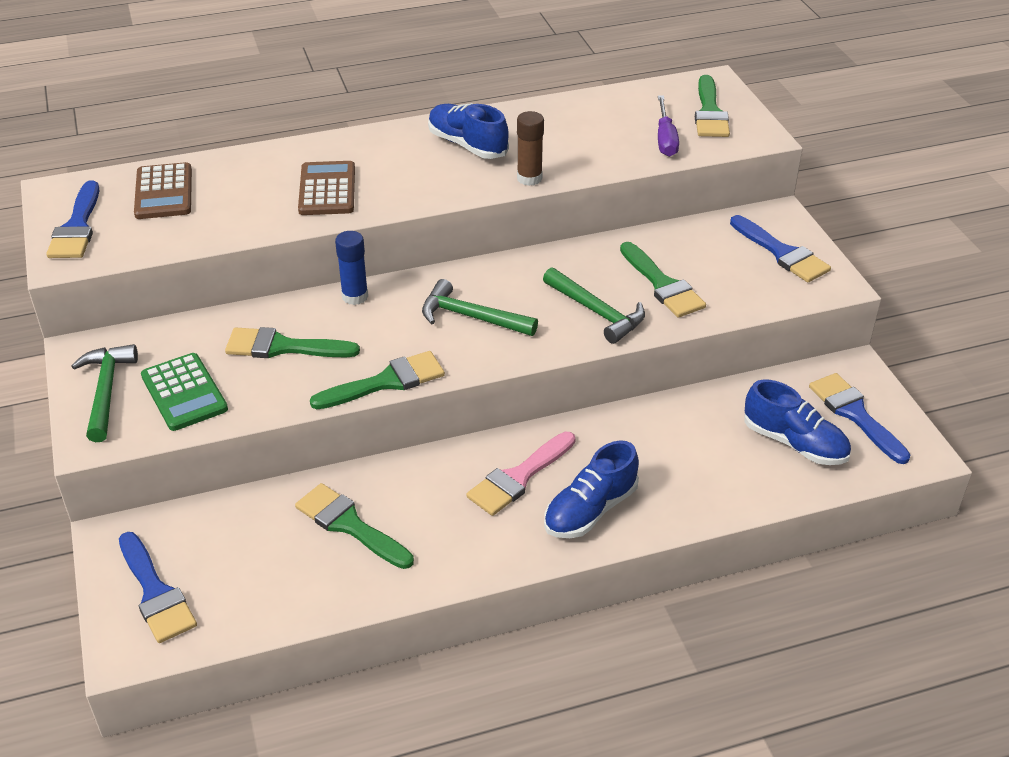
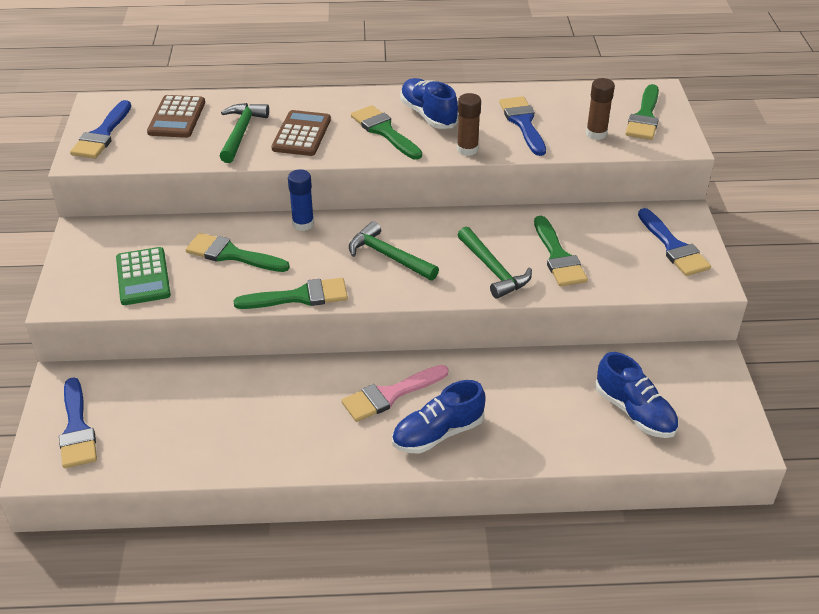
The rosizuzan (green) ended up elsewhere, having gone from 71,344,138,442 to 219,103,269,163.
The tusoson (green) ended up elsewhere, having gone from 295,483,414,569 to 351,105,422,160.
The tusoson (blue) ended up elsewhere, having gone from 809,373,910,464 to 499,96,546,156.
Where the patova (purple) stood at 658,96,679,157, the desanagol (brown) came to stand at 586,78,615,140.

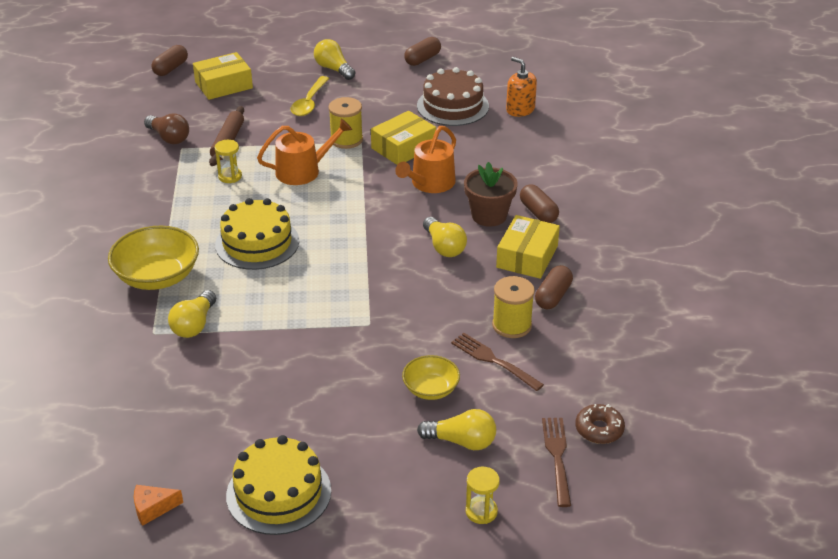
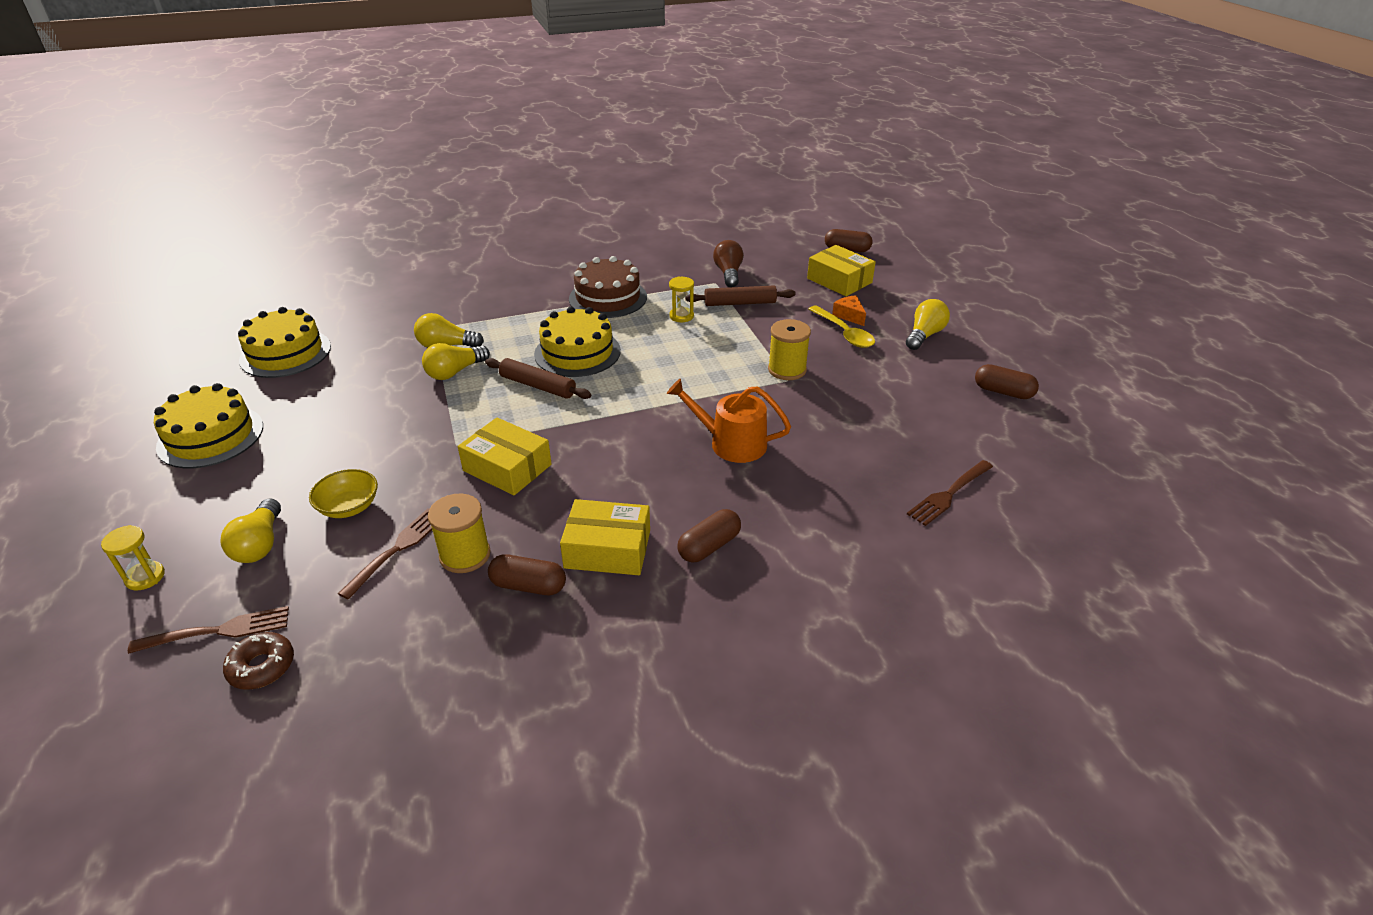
The second view lost the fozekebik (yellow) at 108,226,199,290.
The second view lost the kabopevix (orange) at 257,119,352,185.
The second view lost the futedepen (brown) at 464,162,518,227.
The second view gained the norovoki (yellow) at 238,307,331,378.
The second view gained the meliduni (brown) at 485,358,591,399.
The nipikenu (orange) ended up elsewhere, having gone from 134,485,183,526 to 832,295,866,326.
The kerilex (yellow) ended up elsewhere, having gone from 371,111,436,165 to 458,417,552,496.
The norovoki (brown) ended up elsewhere, having gone from 417,67,489,126 to 569,256,647,318.
The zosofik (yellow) ended up elsewhere, having gone from 423,217,467,257 to 422,343,490,380.
Where the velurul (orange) stood at 506,57,537,117, the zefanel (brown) came to stand at 907,460,993,526.
The zosofik (brown) at 144,113,189,144 ended up facing another way, 150 degrees clockwise from before.
The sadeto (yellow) at 291,76,329,116 ended up facing another way, 120 degrees counterclockwise from before.

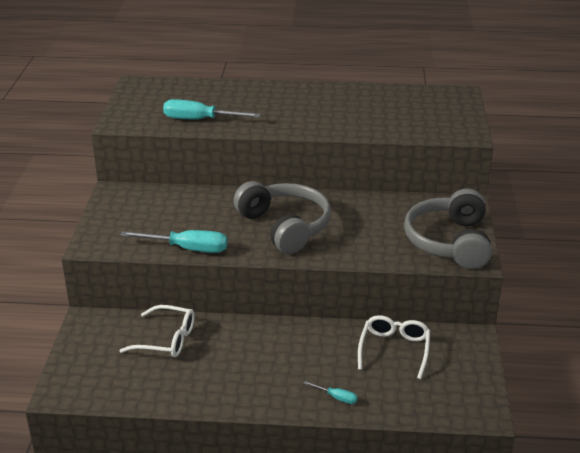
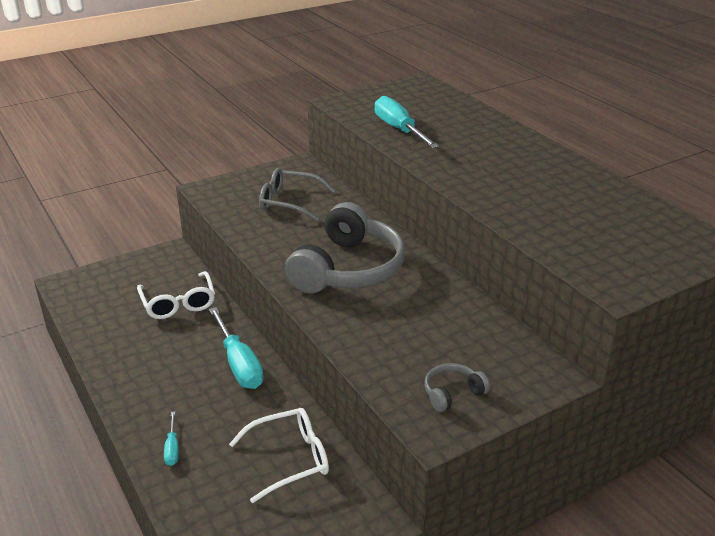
The second view gained the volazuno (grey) at 259,168,335,221.
The patova (turquoise) ended up elsewhere, having gone from 120,230,228,253 to 209,307,264,389.
The size of the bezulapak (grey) at 404,189,492,269 changed by a factor of 0.43.

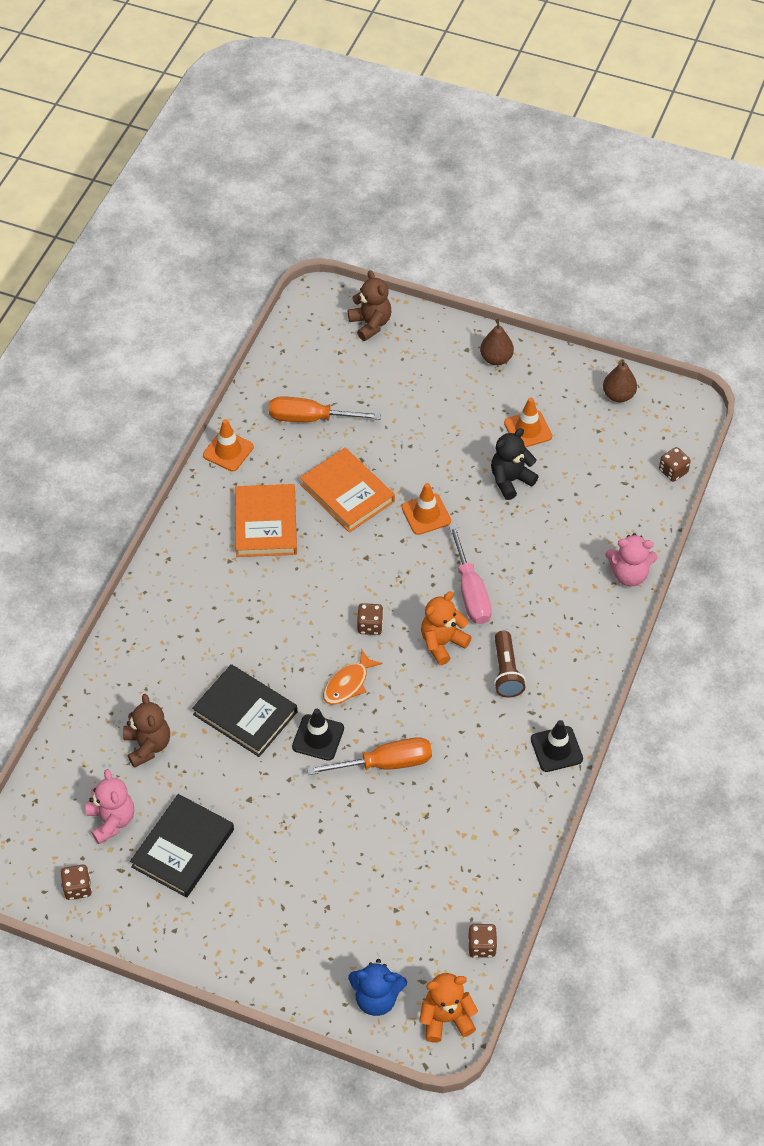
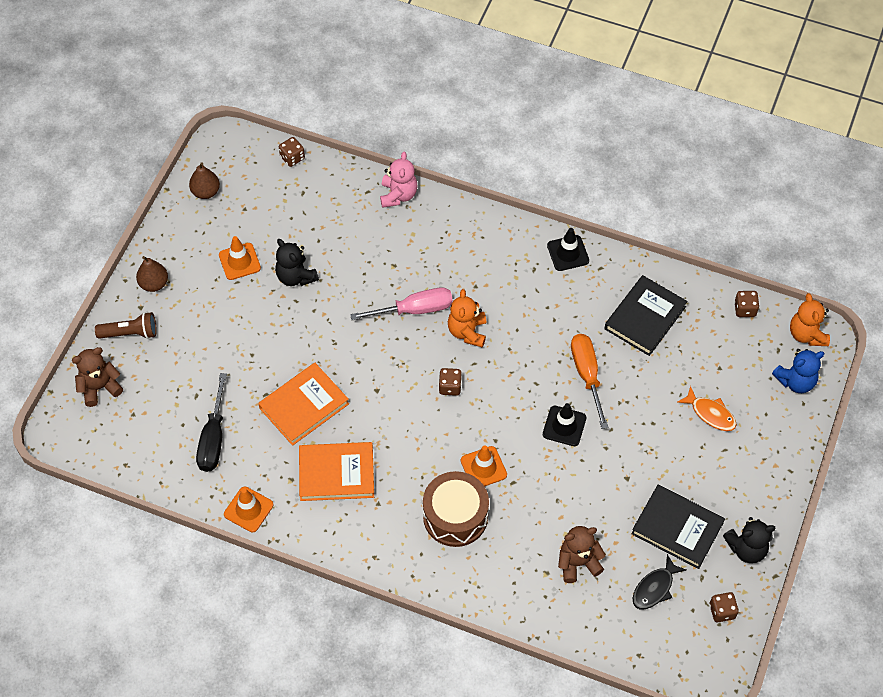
The second view gained the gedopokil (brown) at 423,471,489,547.
The second view gained the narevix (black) at 723,517,775,563.
The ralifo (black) ended up elsewhere, having gone from 192,664,297,757 to 604,275,687,356.
The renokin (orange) ended up elsewhere, having gone from 323,649,382,705 to 677,386,737,431.
The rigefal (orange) ended up elsewhere, having gone from 402,483,451,535 to 461,445,507,487.
The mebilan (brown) ended up elsewhere, having gone from 494,631,526,697 to 95,312,157,339.
Where the narevix (pink) stood at 86,769,134,844, the renokin (black) came to stand at 632,554,686,609.
What was the patova (orange) at 269,396,381,422 turned into the patova (black) at 196,373,227,472.
The narevix (blue) at 348,959,407,1016 ended up facing another way, 60 degrees clockwise from before.
The narevix (orange) at 421,592,472,665 ended up facing another way, 45 degrees clockwise from before.

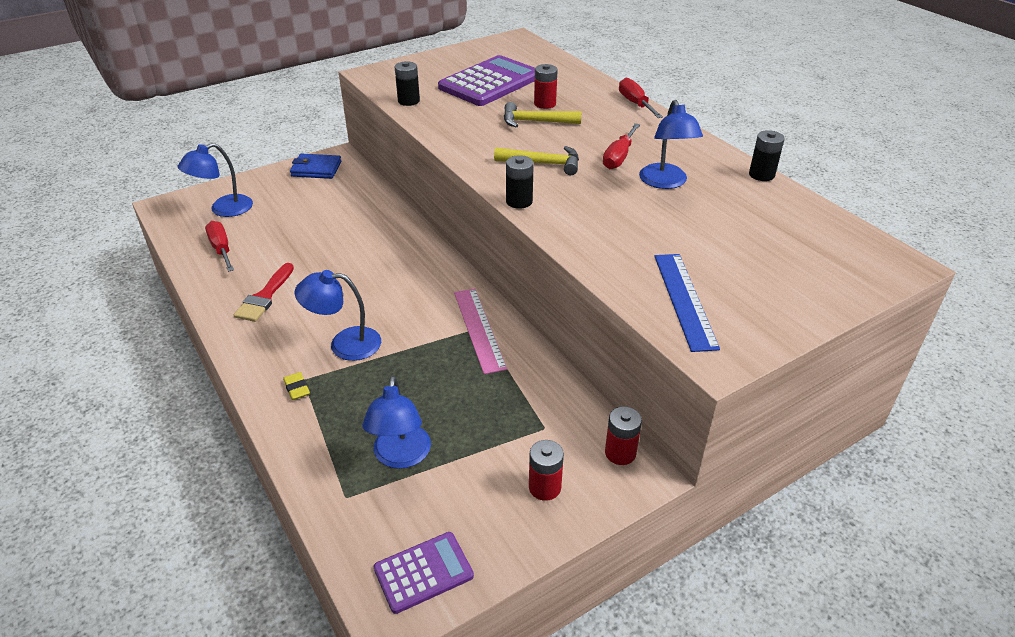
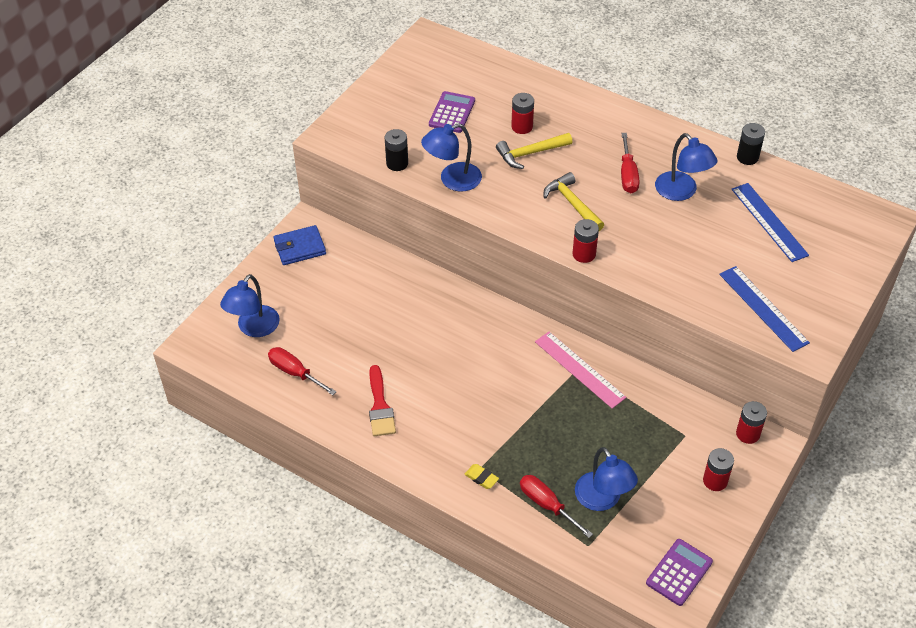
The second view gained the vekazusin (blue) at 731,183,809,262.
The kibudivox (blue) ended up elsewhere, having gone from 295,270,381,361 to 421,123,482,192.
The patova (red) ended up elsewhere, having gone from 619,78,663,118 to 520,475,593,538.
What was the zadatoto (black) at 506,155,534,209 turned into the zadatoto (red) at 573,219,599,263.
The rosizuzan (yellow) at 494,146,579,175 ended up facing another way, 105 degrees counterclockwise from before.
The size of the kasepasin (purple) at 438,55,535,106 changed by a factor of 0.56.

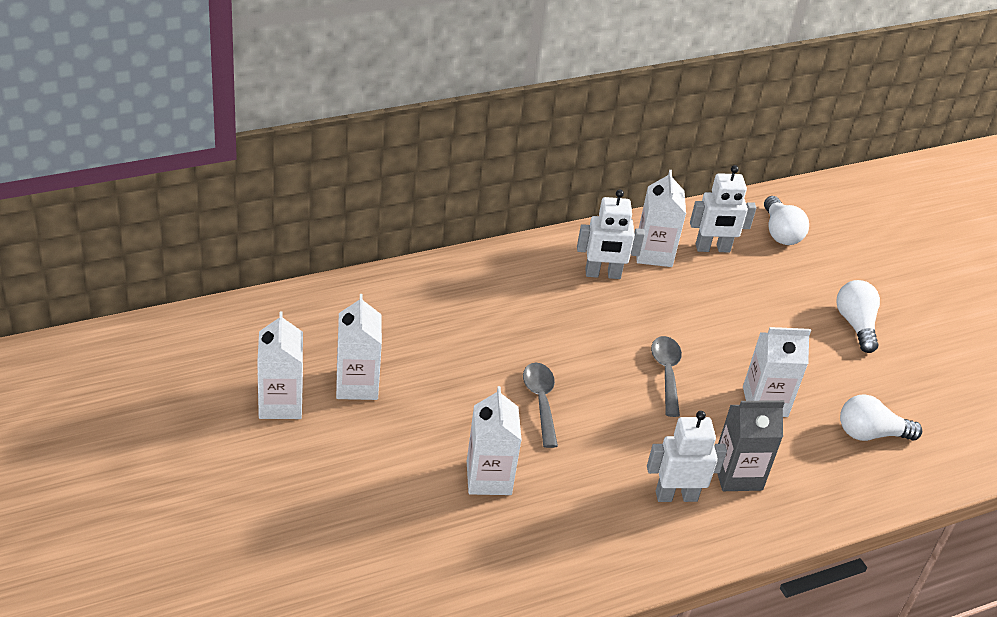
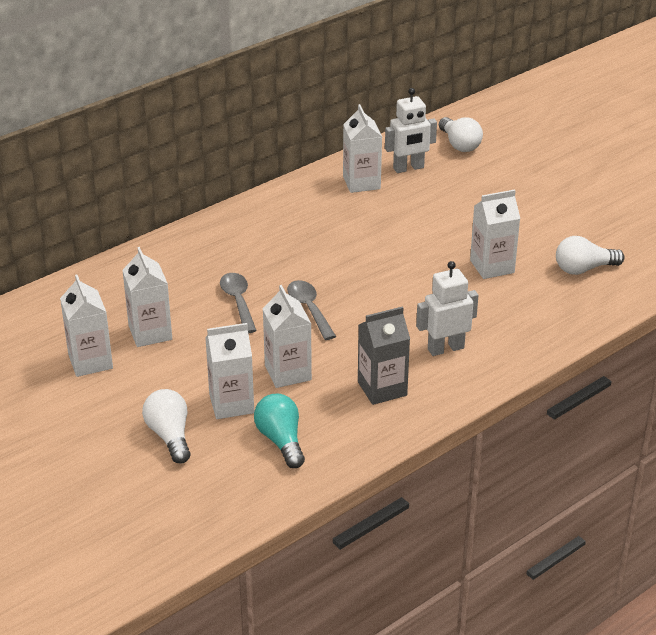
The second view lost the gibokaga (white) at 577,189,645,279.
The second view gained the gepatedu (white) at 205,323,254,419.
The second view gained the zosofik (turquoise) at 254,394,305,468.
The sadeto (grey) ended up elsewhere, having gone from 651,336,682,417 to 220,273,257,333.
The gepatedu (grey) ended up elsewhere, having gone from 717,400,785,491 to 358,306,410,405.
The zosofik (white) ended up elsewhere, having gone from 836,280,880,353 to 142,389,191,464.

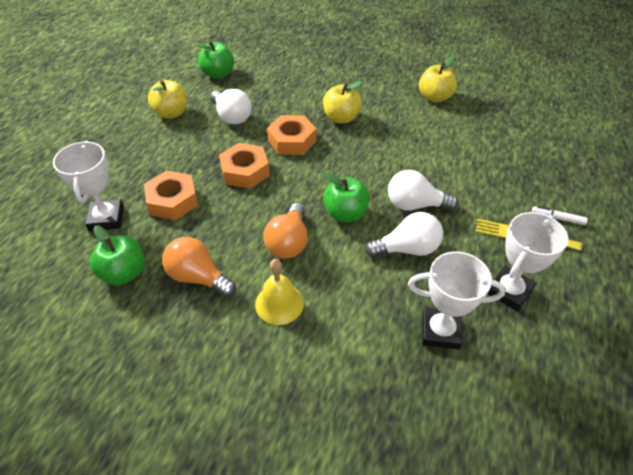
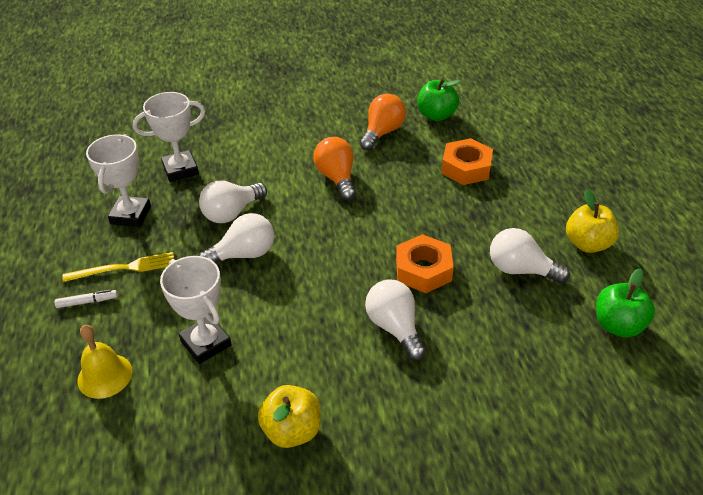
The second view lost the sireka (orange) at 219,143,270,189.
The second view lost the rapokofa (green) at 323,173,370,222.
The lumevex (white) ended up elsewhere, having gone from 53,141,124,231 to 160,256,232,364.
The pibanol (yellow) ended up elsewhere, having gone from 255,259,304,325 to 77,325,132,399.
Where the rapokofa (yellow) stood at 323,81,363,124, the zosofik (white) came to stand at 365,279,426,361.
The zosofik (orange) at 162,237,236,297 ended up facing another way, 60 degrees counterclockwise from before.

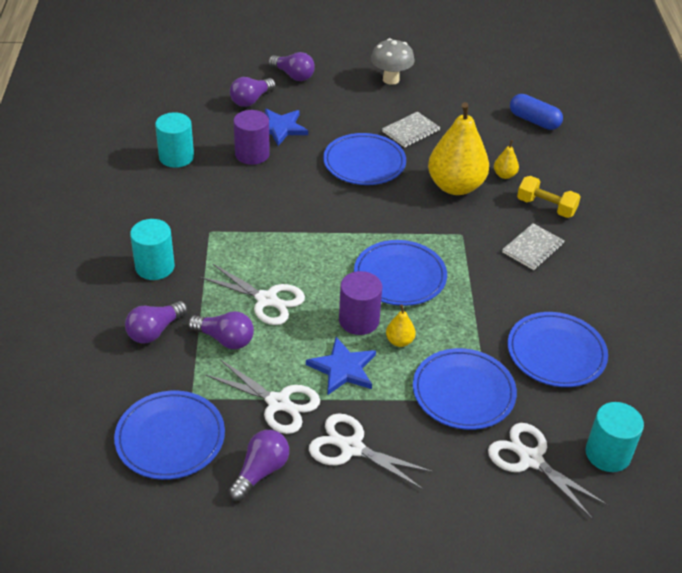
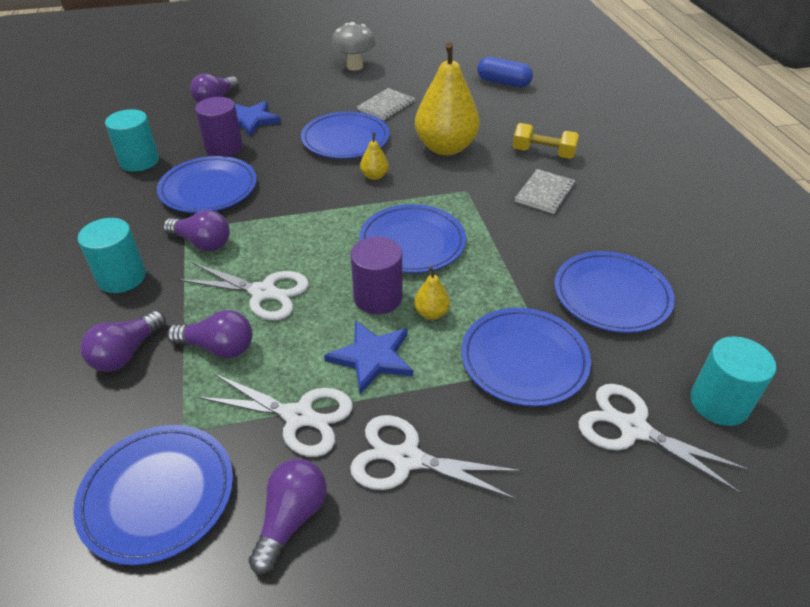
The second view gained the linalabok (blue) at 157,156,257,213.
The zosofik (purple) ended up elsewhere, having gone from 268,52,315,81 to 163,210,230,251.
The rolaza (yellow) ended up elsewhere, having gone from 494,140,519,179 to 360,132,389,180.

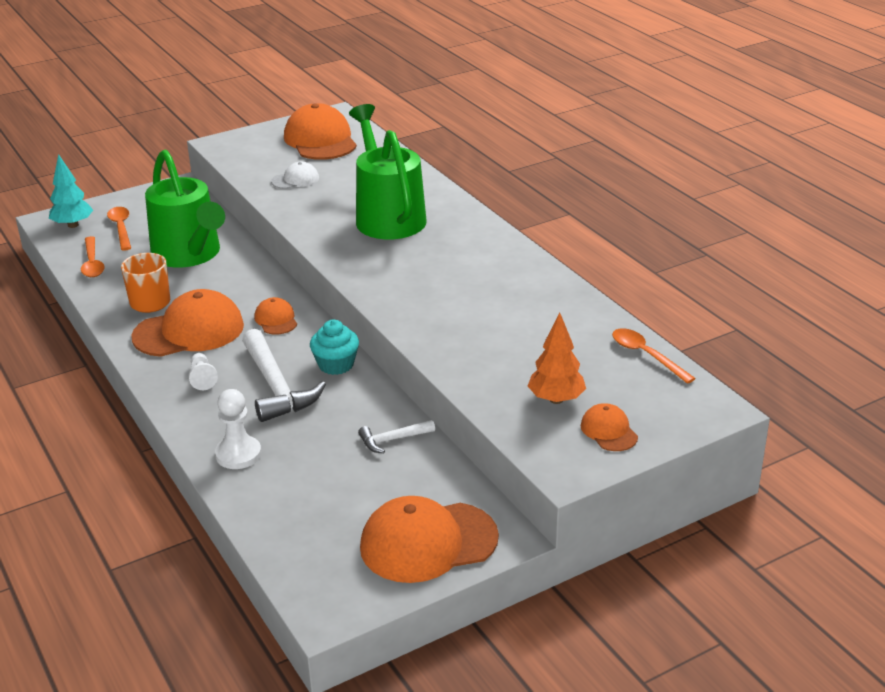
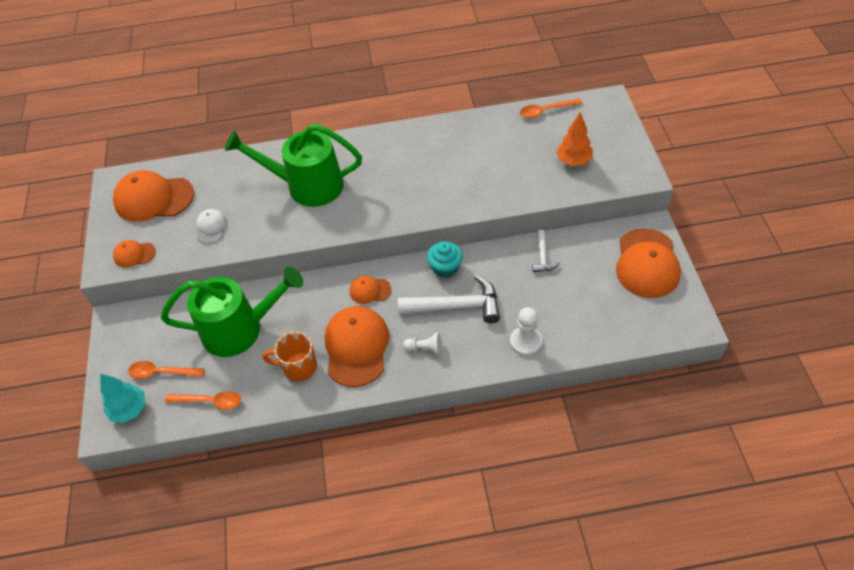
The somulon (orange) ended up elsewhere, having gone from 581,403,638,451 to 113,240,156,267.

